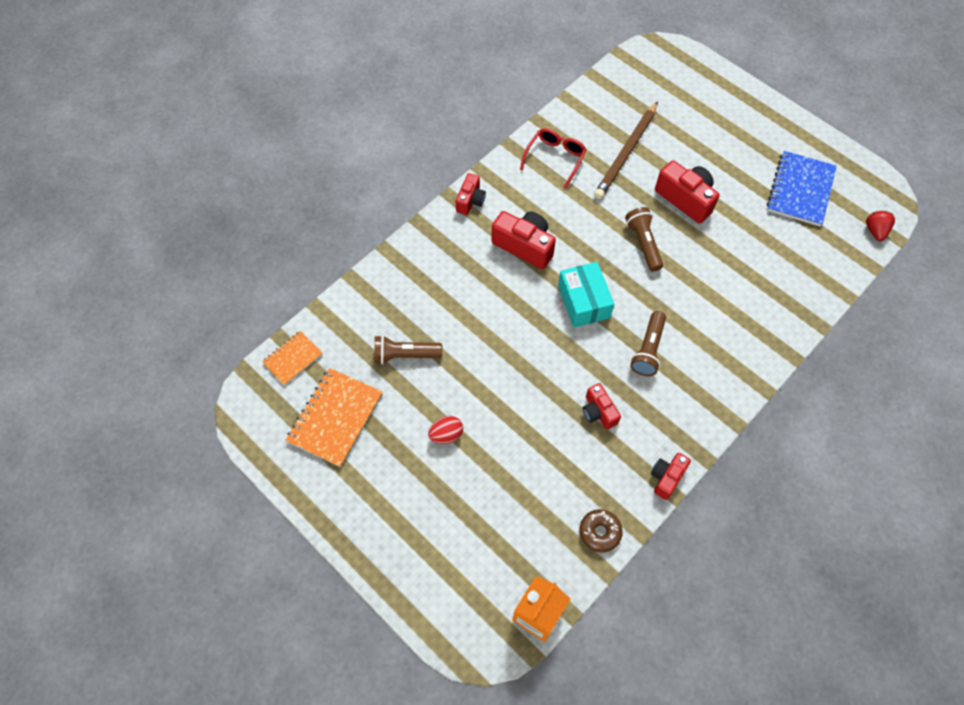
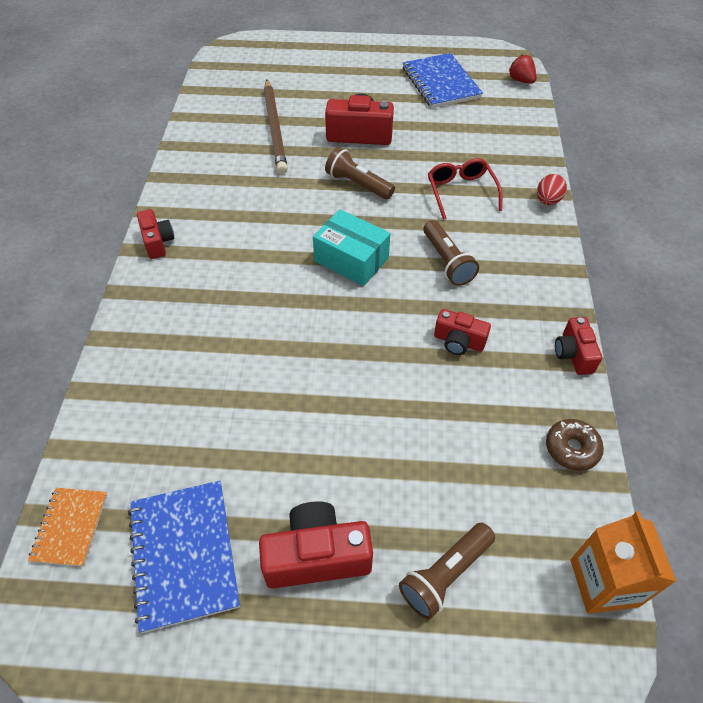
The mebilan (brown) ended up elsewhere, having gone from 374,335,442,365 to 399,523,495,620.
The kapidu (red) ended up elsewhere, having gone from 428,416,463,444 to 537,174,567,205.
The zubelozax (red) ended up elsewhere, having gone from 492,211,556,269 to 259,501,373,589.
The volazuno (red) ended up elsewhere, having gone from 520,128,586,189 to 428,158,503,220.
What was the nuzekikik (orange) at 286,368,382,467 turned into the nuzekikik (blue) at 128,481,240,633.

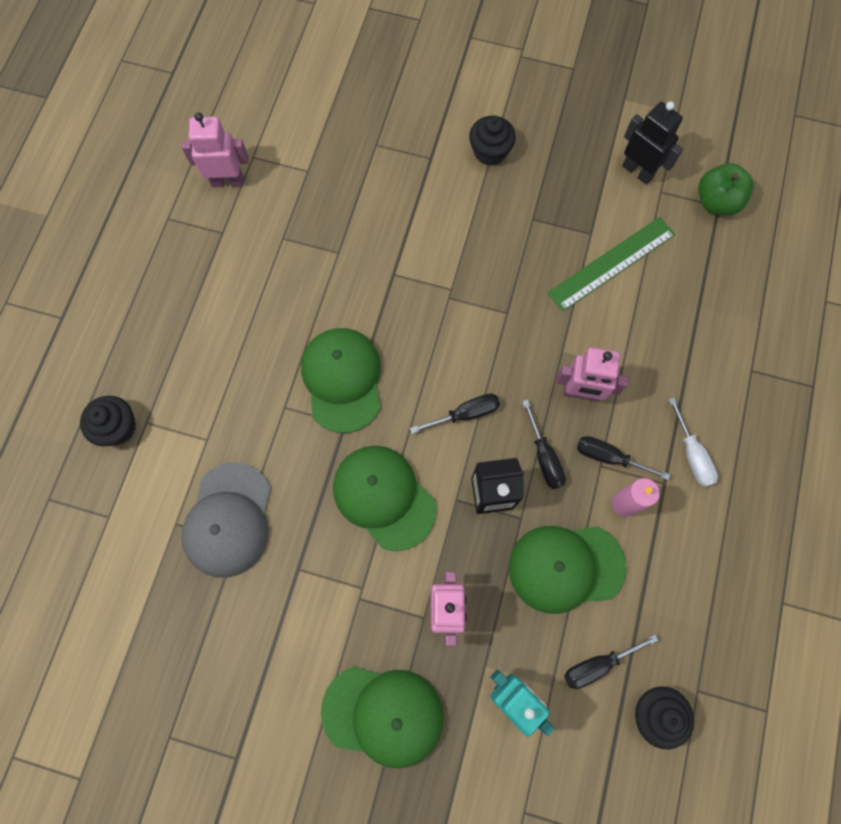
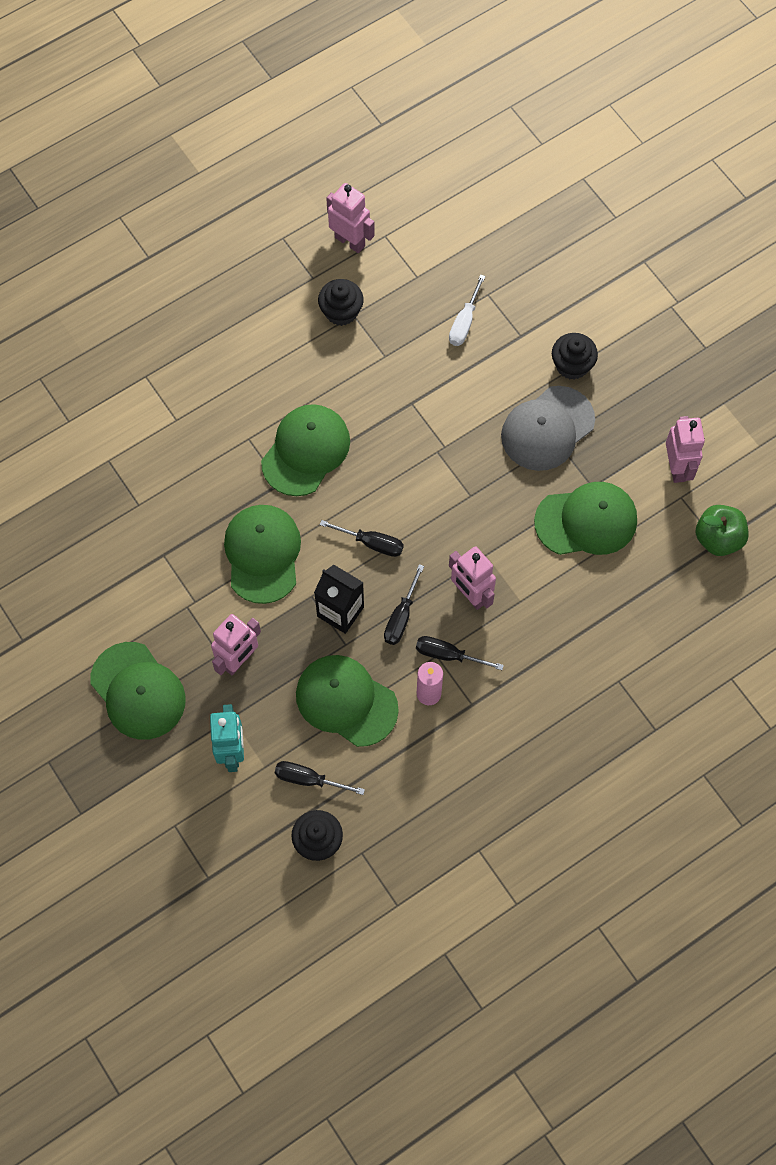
The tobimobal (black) ended up elsewhere, having gone from 80,396,136,446 to 318,279,364,326.
The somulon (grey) ended up elsewhere, having gone from 181,462,271,578 to 501,386,595,471.
The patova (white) ended up elsewhere, having gone from 669,397,718,487 to 449,274,485,346.
Where the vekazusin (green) stood at 547,217,675,312, the somulon (green) came to stand at 534,482,637,555.
What was the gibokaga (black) at 622,101,683,185 turned into the gibokaga (pink) at 666,416,705,483.
The patova (black) at 577,436,670,480 ended up facing another way, 45 degrees counterclockwise from before.

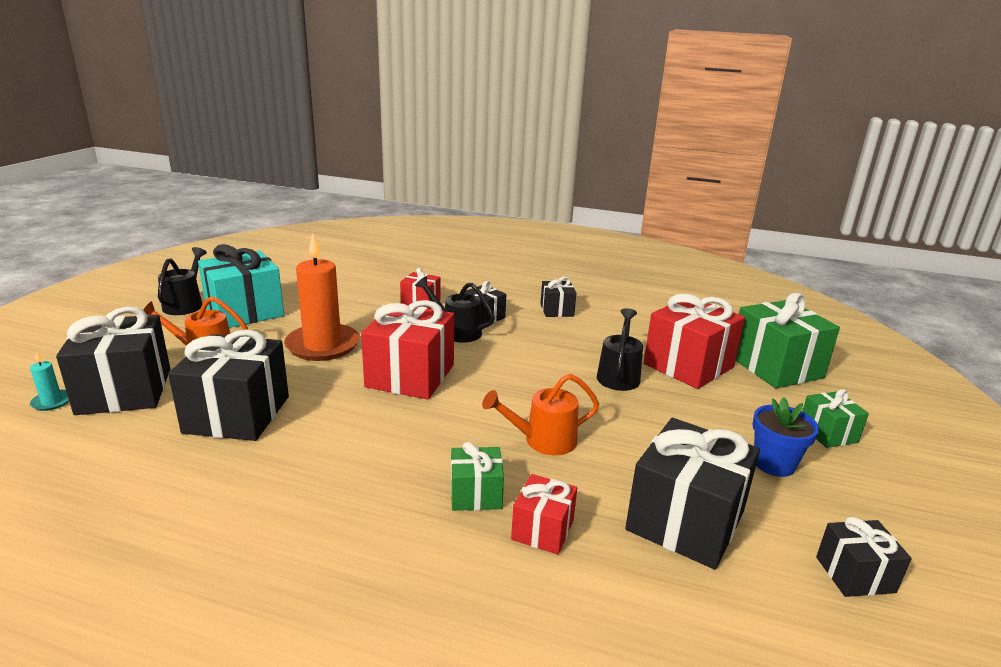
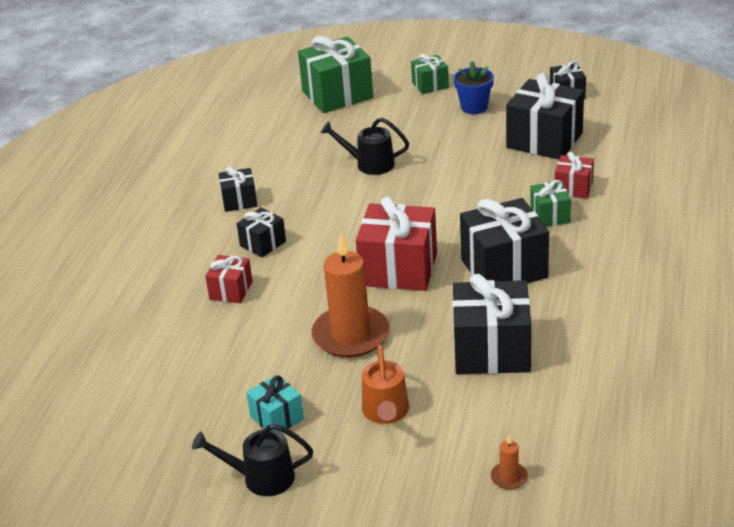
The second view lost the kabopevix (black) at 415,276,495,343.
The second view lost the kabopevix (orange) at 482,374,599,456.
The second view lost the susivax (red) at 644,294,745,389.
The susivax (black) ended up elsewhere, having gone from 56,307,170,415 to 460,198,549,283.
What was the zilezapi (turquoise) at 30,351,69,411 turned into the zilezapi (orange) at 491,435,528,490.
The size of the susivax (turquoise) at 198,244,284,328 changed by a factor of 0.53.

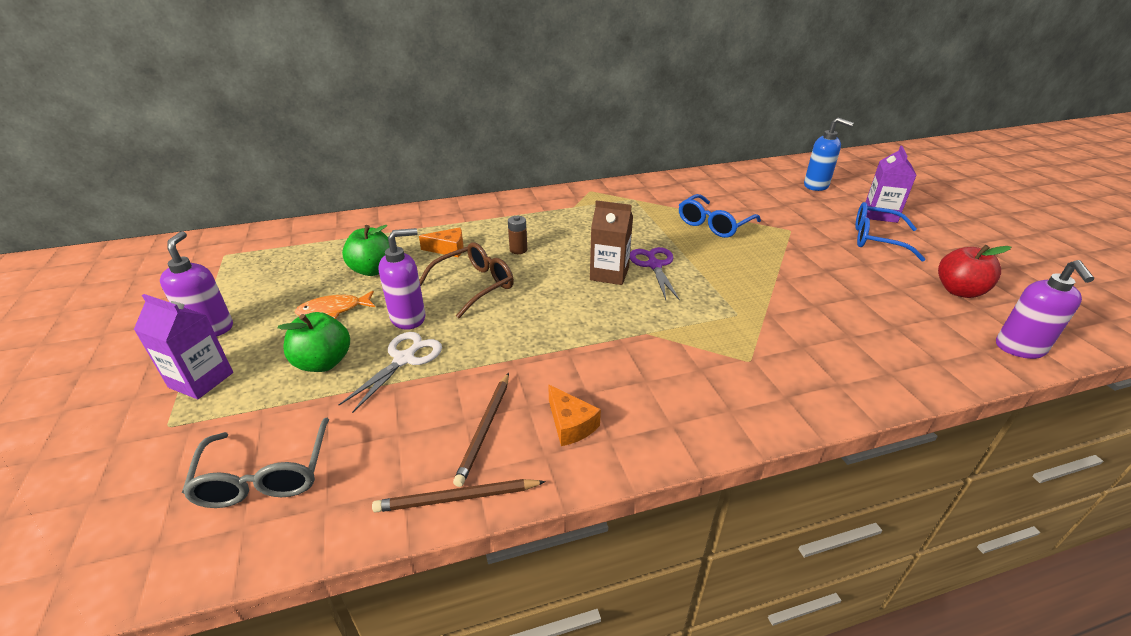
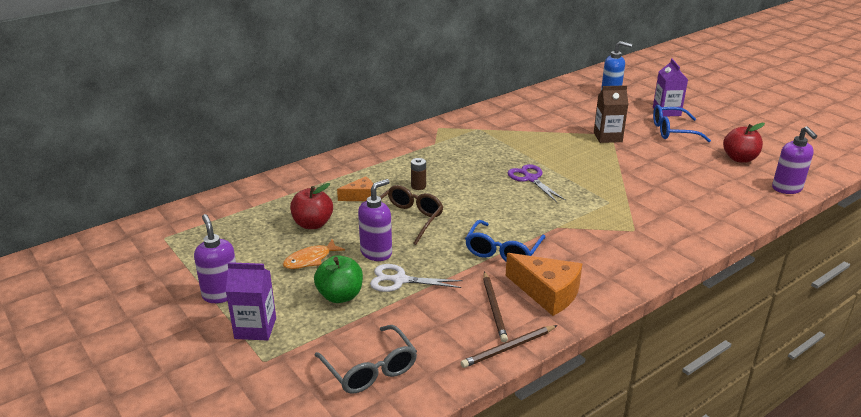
The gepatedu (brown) ended up elsewhere, having gone from 590,200,633,285 to 594,85,628,143.
The volazuno (blue) ended up elsewhere, having gone from 679,194,761,238 to 465,220,545,261.
What was the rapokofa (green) at 342,225,390,276 turned into the rapokofa (red) at 290,183,333,229.
The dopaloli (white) at 339,332,442,413 ended up facing another way, 90 degrees counterclockwise from before.
The size of the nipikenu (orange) at 548,385,601,446 changed by a factor of 1.72.

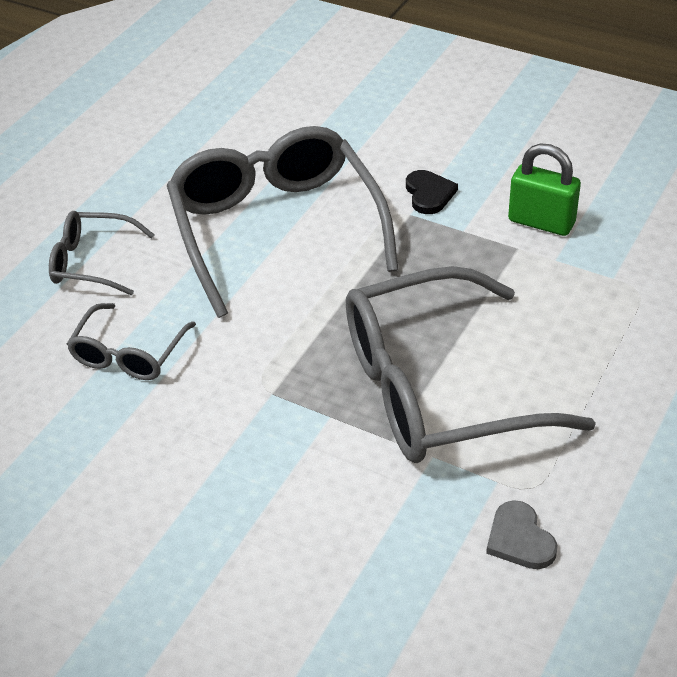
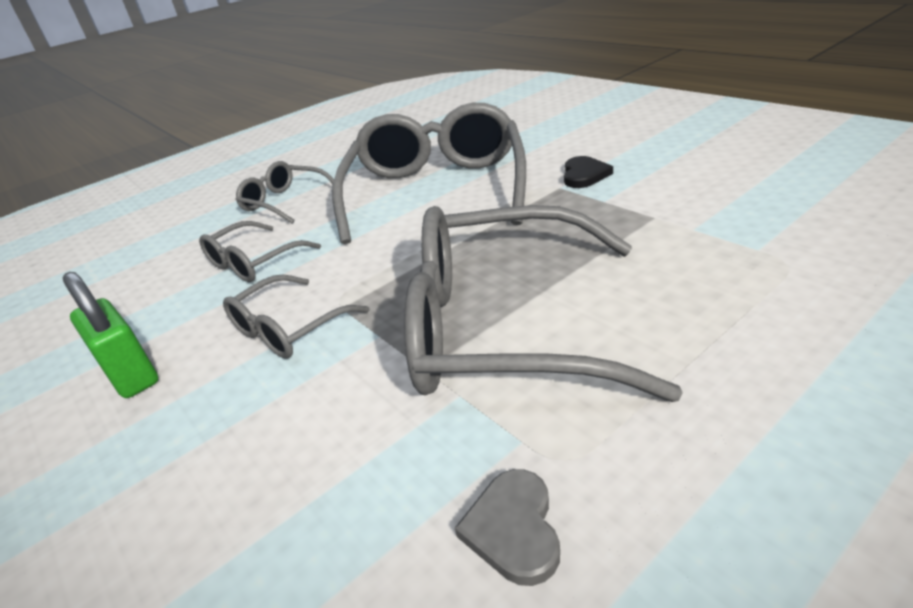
The second view gained the volazuno (grey) at 223,275,370,358.
The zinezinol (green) ended up elsewhere, having gone from 508,143,581,236 to 63,272,158,398.

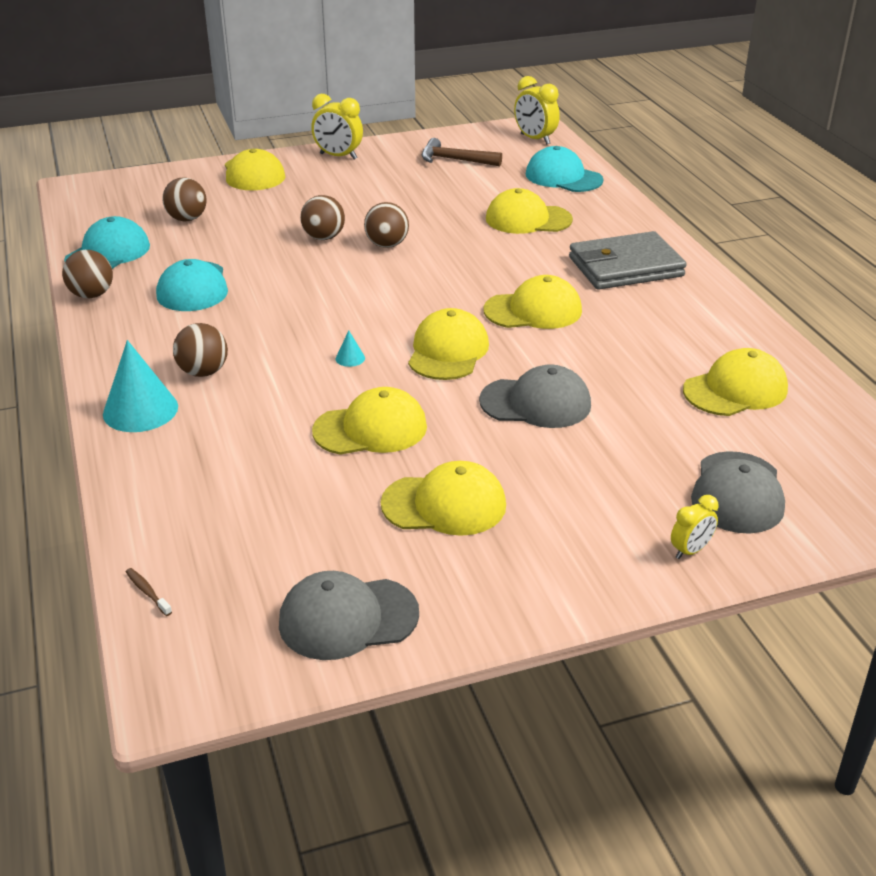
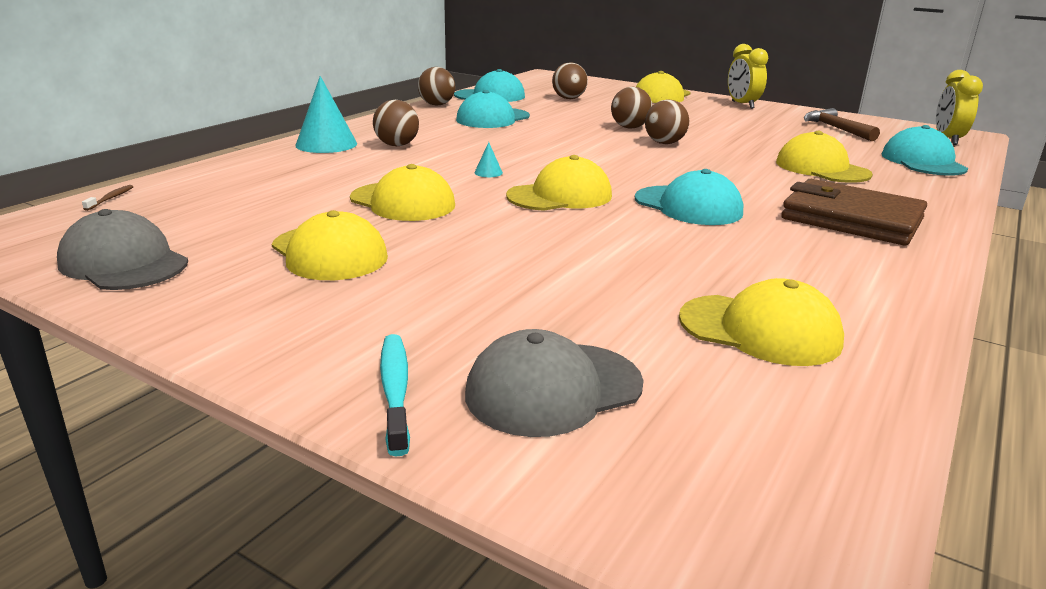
The second view lost the somulon (grey) at 479,364,591,428.
Where the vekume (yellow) stood at 671,495,719,559, the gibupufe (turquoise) came to stand at 380,334,410,456.
What was the somulon (yellow) at 483,275,582,329 turned into the somulon (turquoise) at 635,169,743,225.
What was the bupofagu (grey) at 569,231,687,290 turned into the bupofagu (brown) at 781,179,927,245.

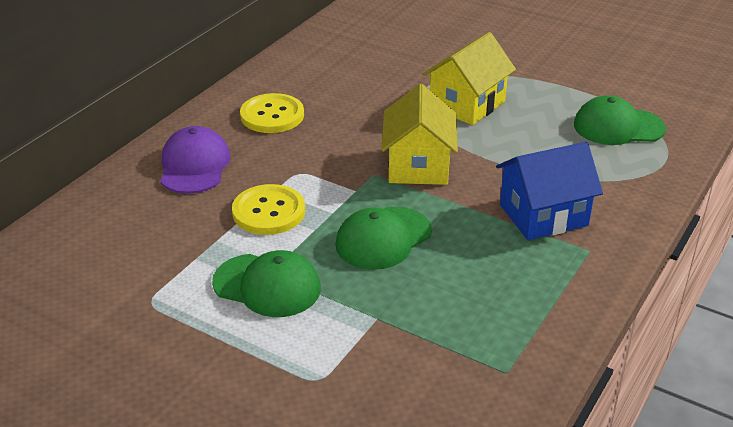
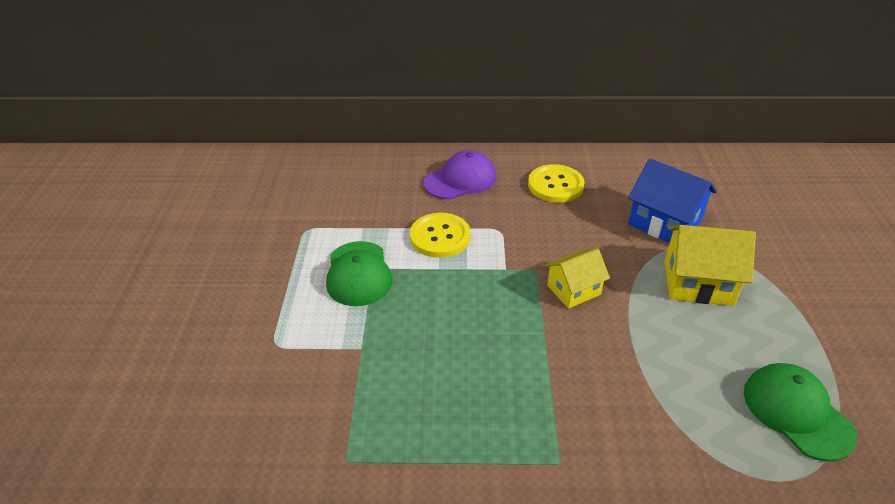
The second view lost the somulon (green) at 336,206,432,270.
The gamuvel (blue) ended up elsewhere, having gone from 496,142,603,240 to 628,159,717,243.
The size of the gamuvel (yellow) at 381,84,458,185 changed by a factor of 0.65.

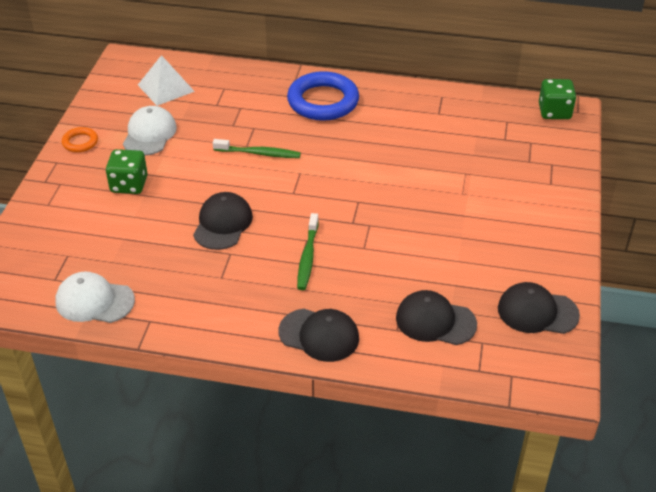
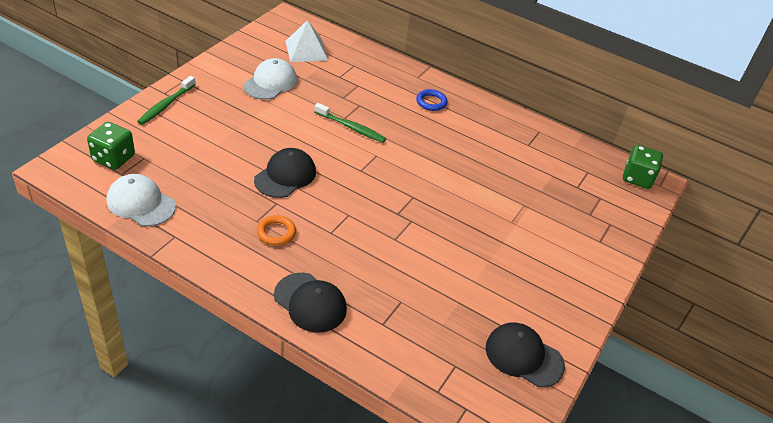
The second view lost the somulon (black) at 396,290,477,345.
The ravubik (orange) ended up elsewhere, having gone from 62,127,98,152 to 257,215,296,246.
The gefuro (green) ended up elsewhere, having gone from 106,149,148,194 to 87,122,135,170.
The gibupufe (green) ended up elsewhere, having gone from 297,213,319,290 to 137,76,196,125.
The size of the ravubik (blue) at 287,71,359,121 changed by a factor of 0.48.

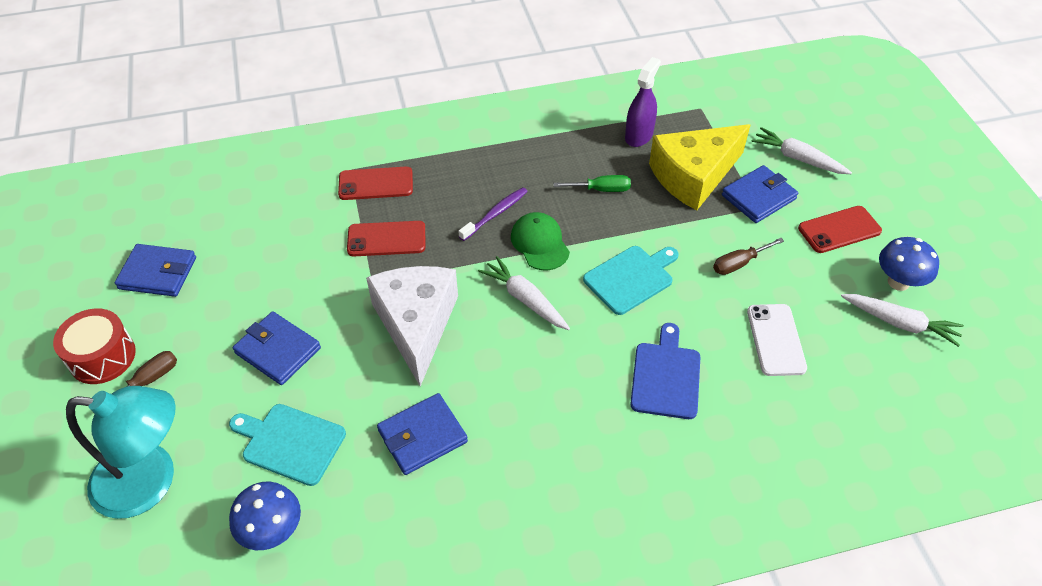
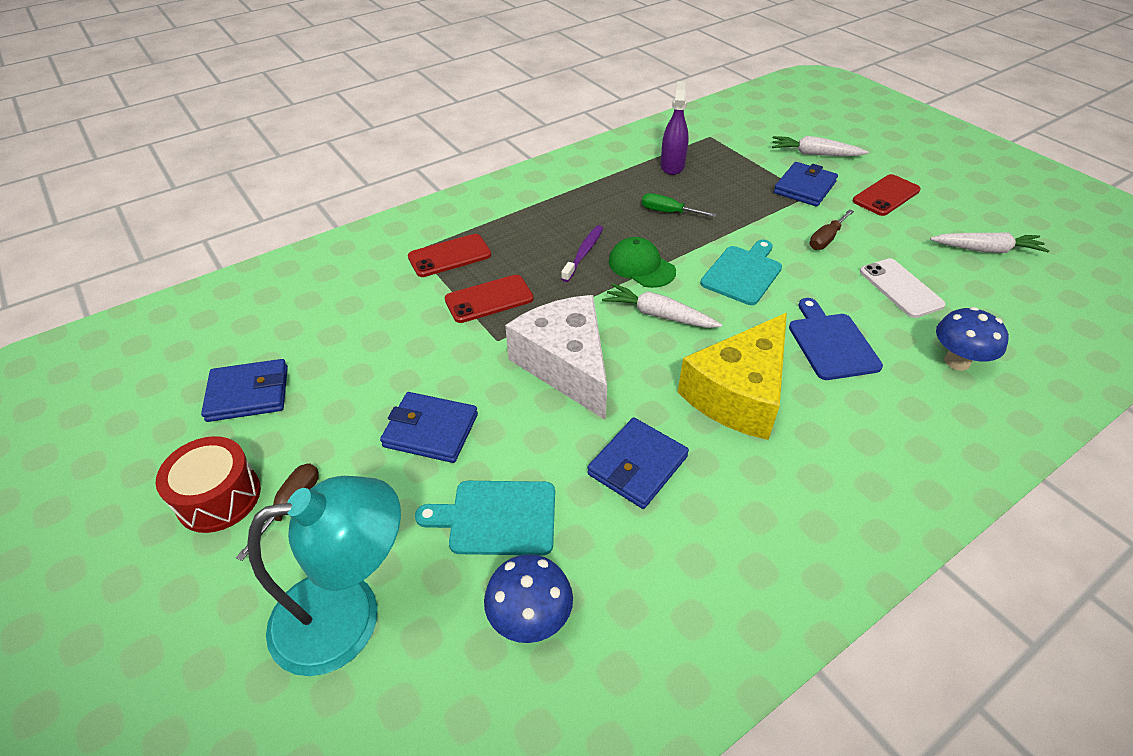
The nipikenu (yellow) ended up elsewhere, having gone from 649,124,750,210 to 678,313,787,440.
The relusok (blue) ended up elsewhere, having gone from 879,237,939,291 to 936,307,1009,371.
The patova (green) at 554,175,631,192 ended up facing another way, 135 degrees counterclockwise from before.

